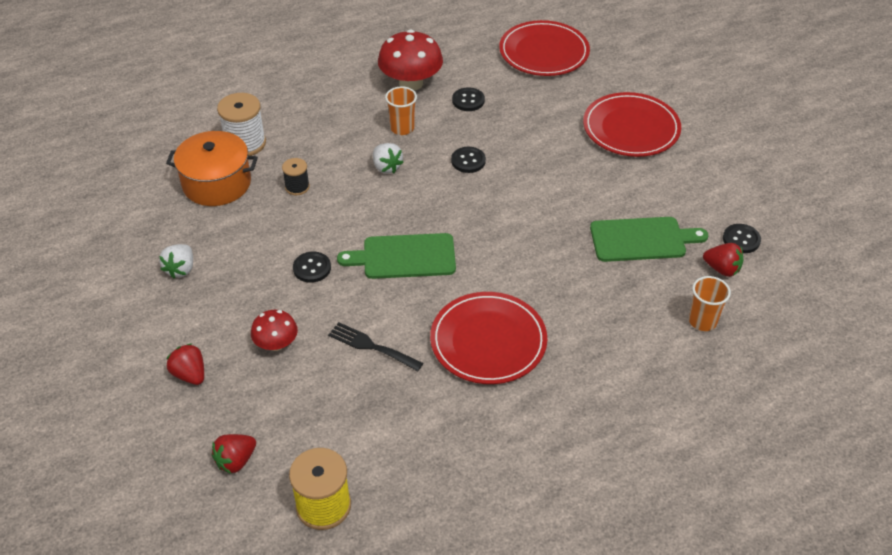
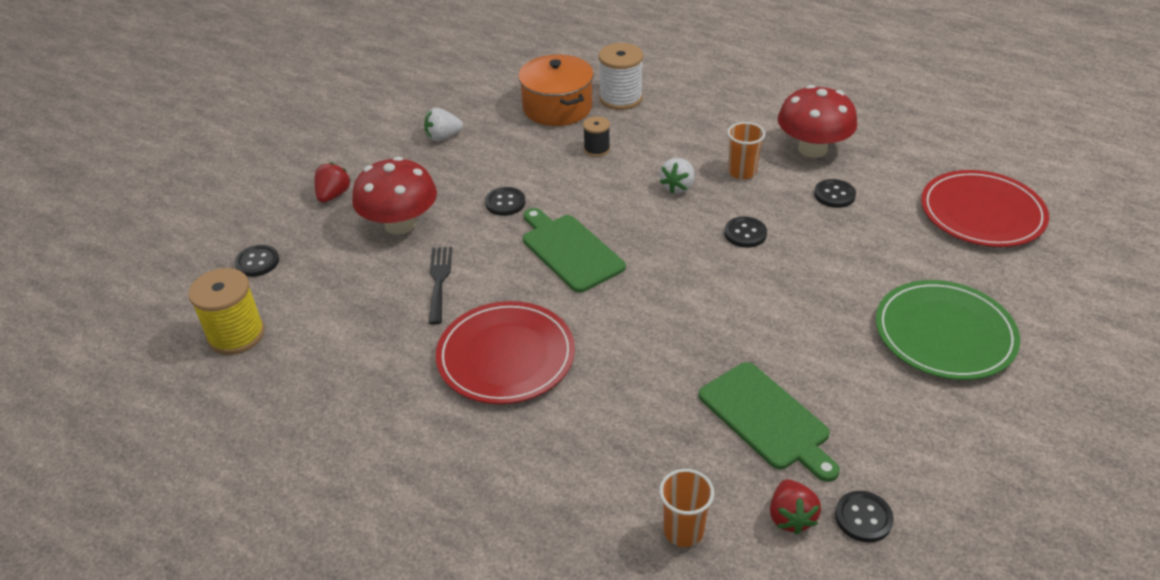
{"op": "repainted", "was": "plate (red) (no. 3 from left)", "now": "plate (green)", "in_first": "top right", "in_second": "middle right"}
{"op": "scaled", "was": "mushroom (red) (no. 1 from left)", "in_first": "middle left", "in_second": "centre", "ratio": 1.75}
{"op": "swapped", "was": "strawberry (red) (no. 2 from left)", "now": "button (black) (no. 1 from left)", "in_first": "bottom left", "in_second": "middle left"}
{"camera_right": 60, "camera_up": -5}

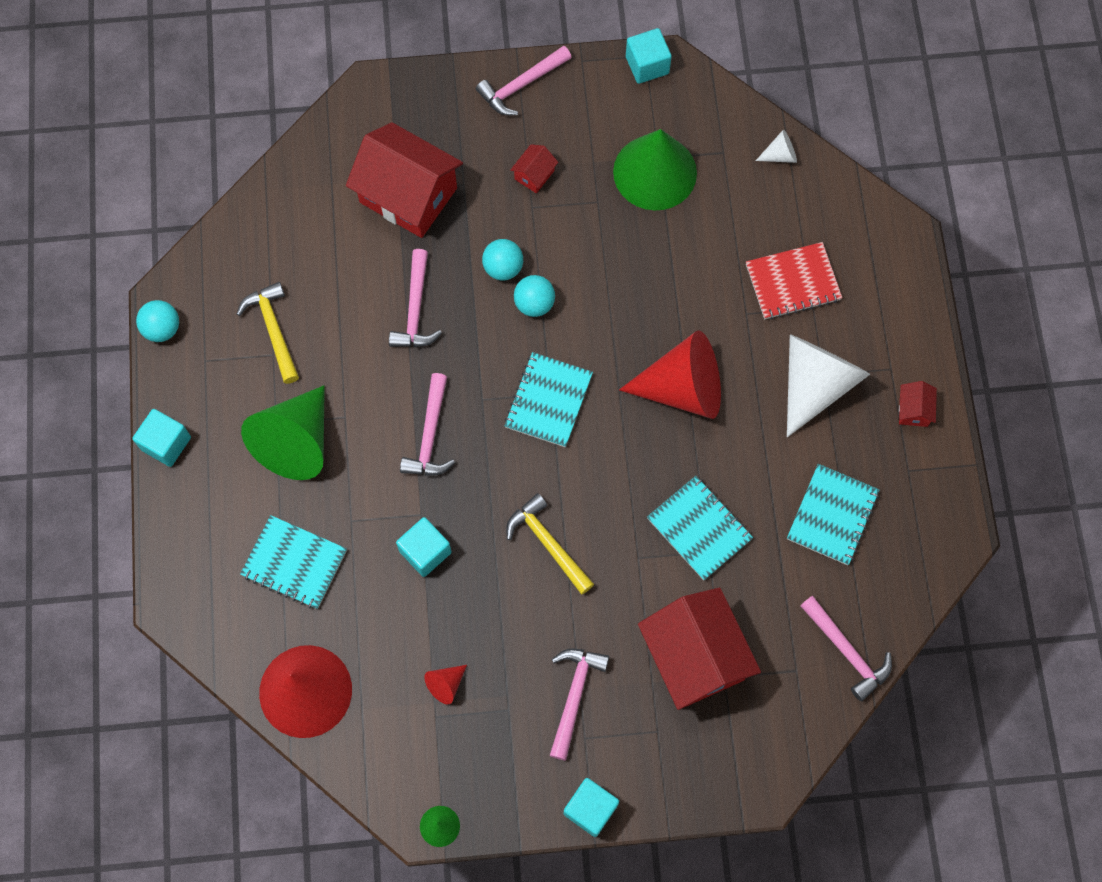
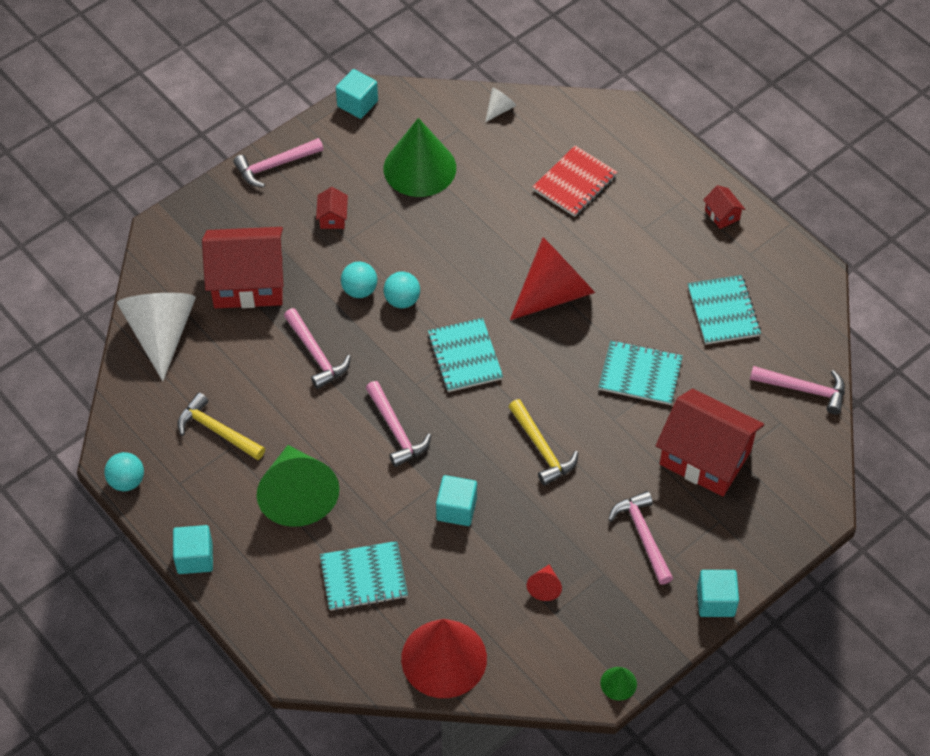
{"op": "rotated", "was": "hammer (pink) (no. 3 from left in the first image)", "in_first": "top centre", "in_second": "top left", "clockwise": 45}
{"op": "shifted", "was": "cone (white) (no. 2 from left in the first image)", "now": "cone (white) (no. 1 from left)", "in_first": "middle right", "in_second": "middle left"}
{"op": "rotated", "was": "hammer (yellow) (no. 2 from left)", "in_first": "centre", "in_second": "centre", "clockwise": -135}
{"camera_right": -35, "camera_up": -15}

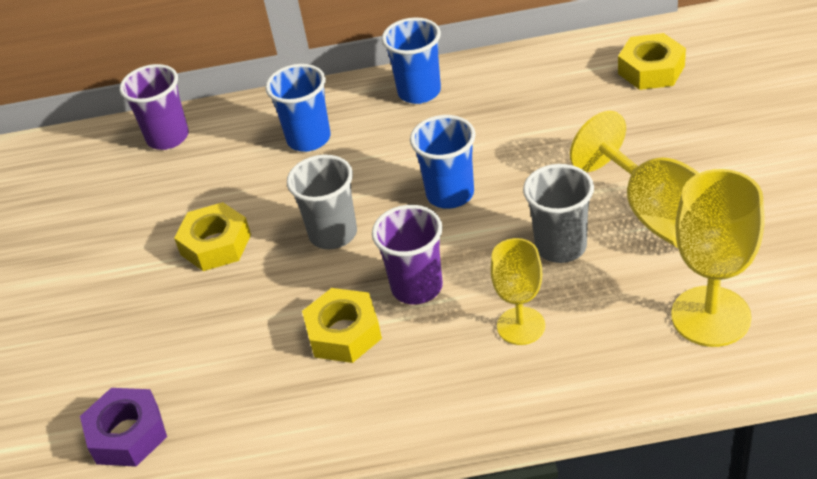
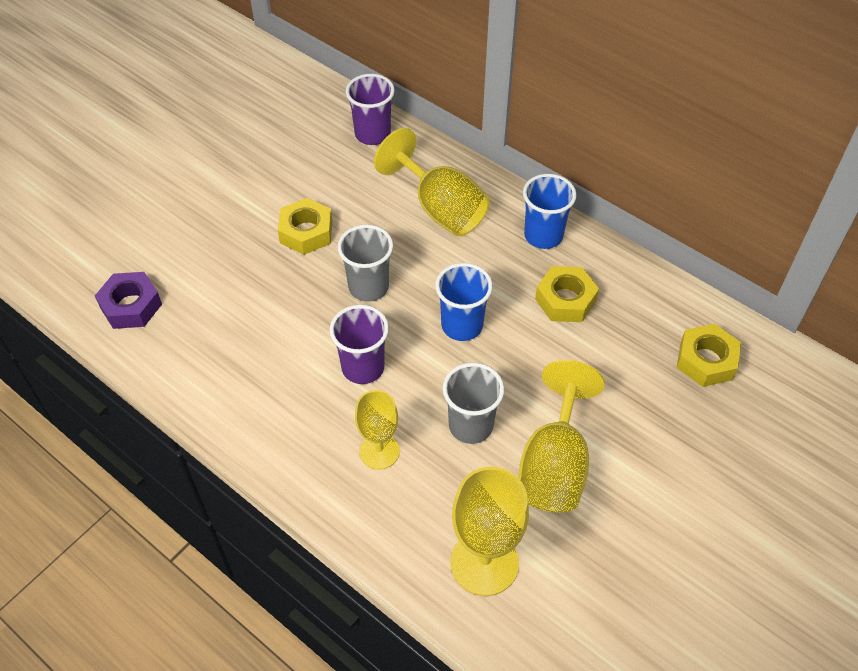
{"op": "swapped", "was": "cup (blue) (no. 1 from left)", "now": "goblet (yellow) (no. 2 from left)", "in_first": "top centre", "in_second": "top centre"}
{"op": "shifted", "was": "nut (yellow) (no. 2 from left)", "in_first": "bottom centre", "in_second": "centre"}
{"camera_right": 40, "camera_up": 10}

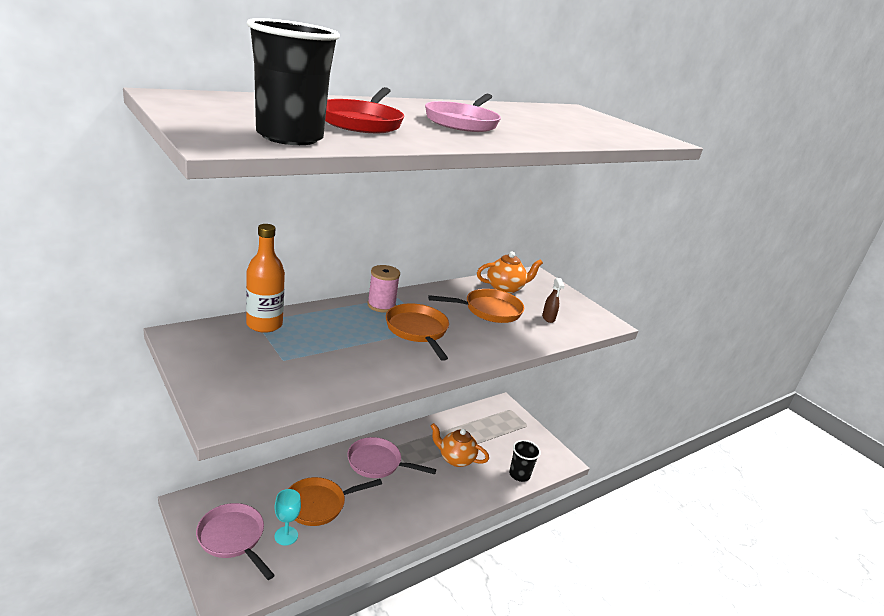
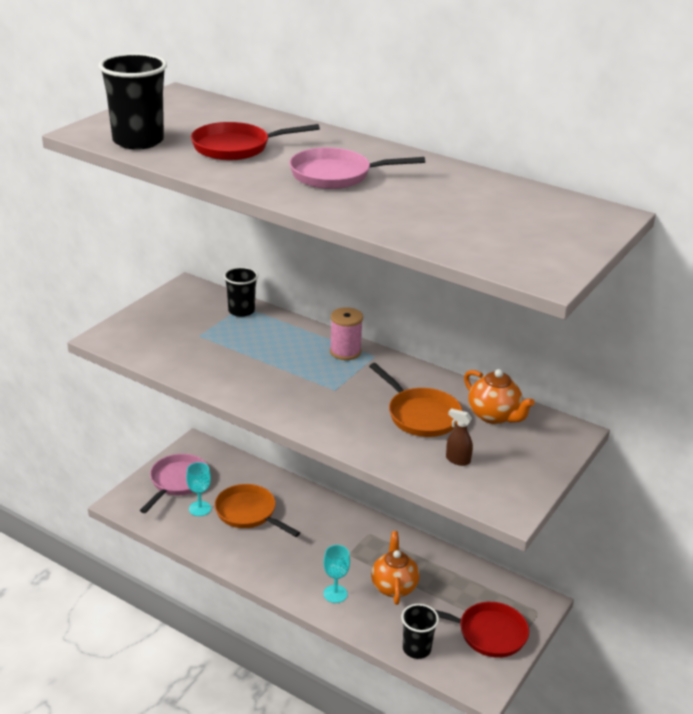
{"op": "swapped", "was": "bottle (orange)", "now": "cup (black) (no. 2 from left)", "in_first": "middle left", "in_second": "centre"}
{"op": "rotated", "was": "spray bottle (brown)", "in_first": "centre", "in_second": "centre", "clockwise": 60}
{"op": "gone", "was": "pan (orange) (no. 2 from left)", "in_first": "centre"}
{"op": "gone", "was": "pan (pink) (no. 2 from left)", "in_first": "bottom centre"}
{"op": "new", "now": "goblet (turquoise) (no. 2 from left)", "in_second": "bottom centre"}
{"op": "new", "now": "pan (red) (no. 2 from left)", "in_second": "bottom right"}
{"camera_right": 70, "camera_up": 5}

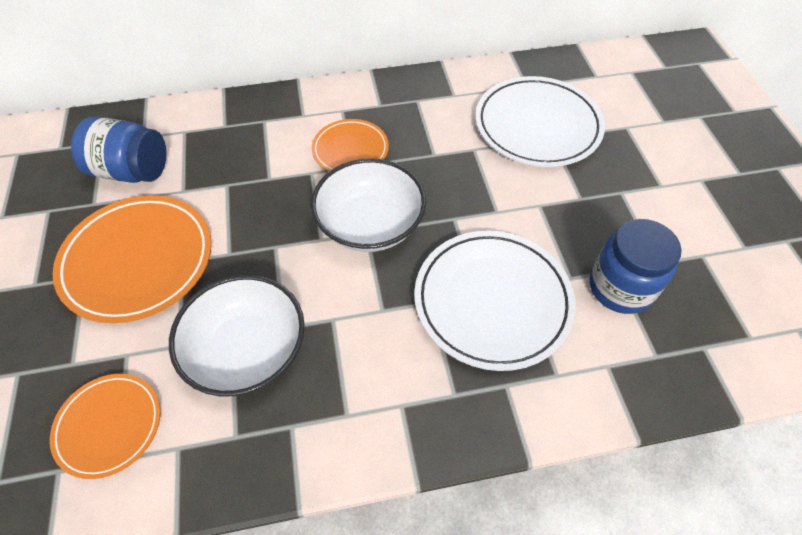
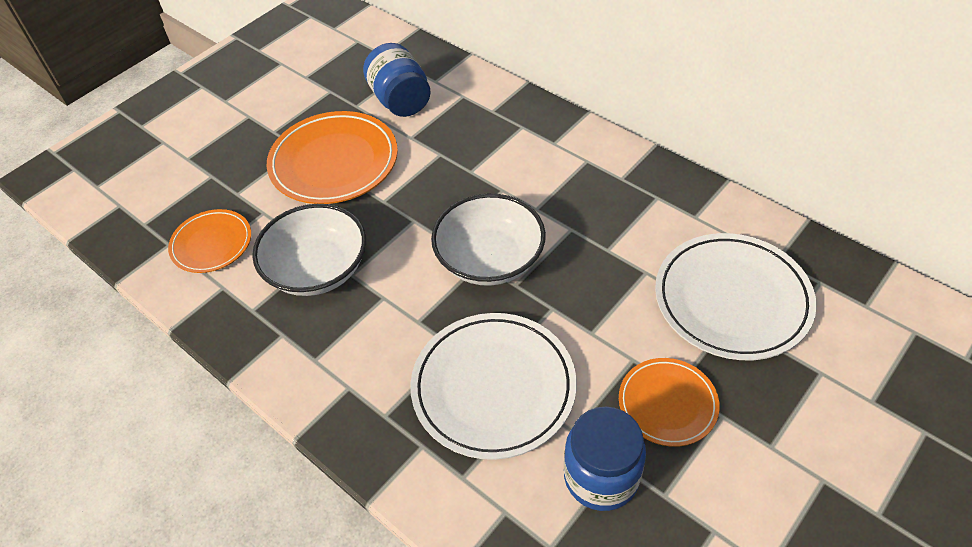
{"op": "shifted", "was": "plate (orange) (no. 3 from left)", "in_first": "top centre", "in_second": "bottom right"}
{"camera_right": 55, "camera_up": -5}

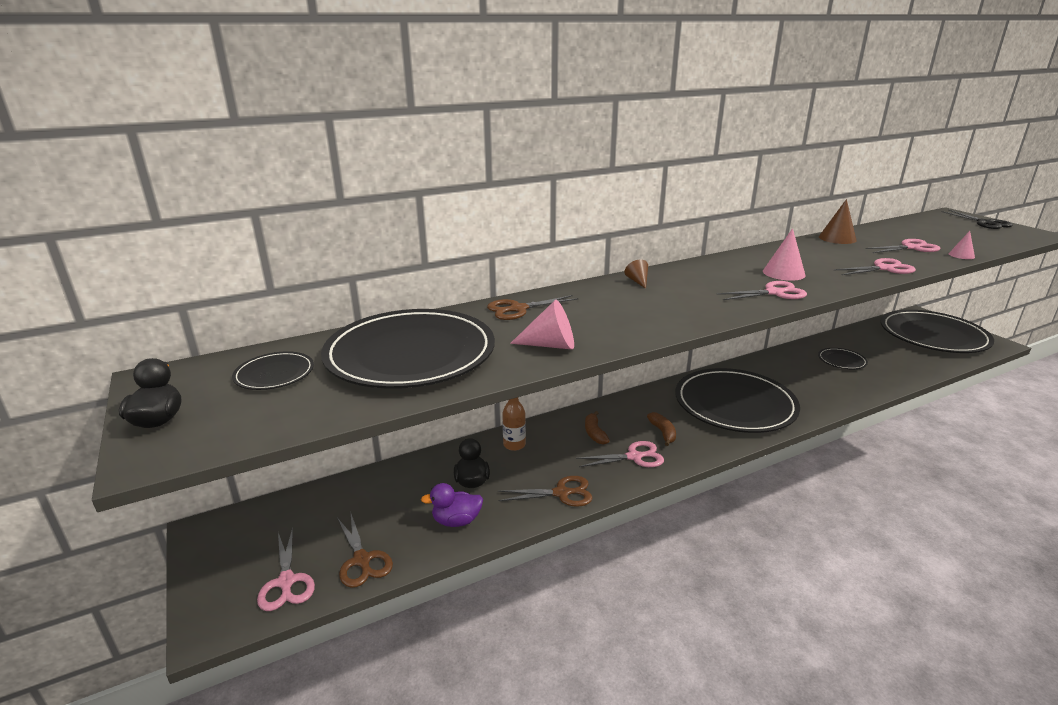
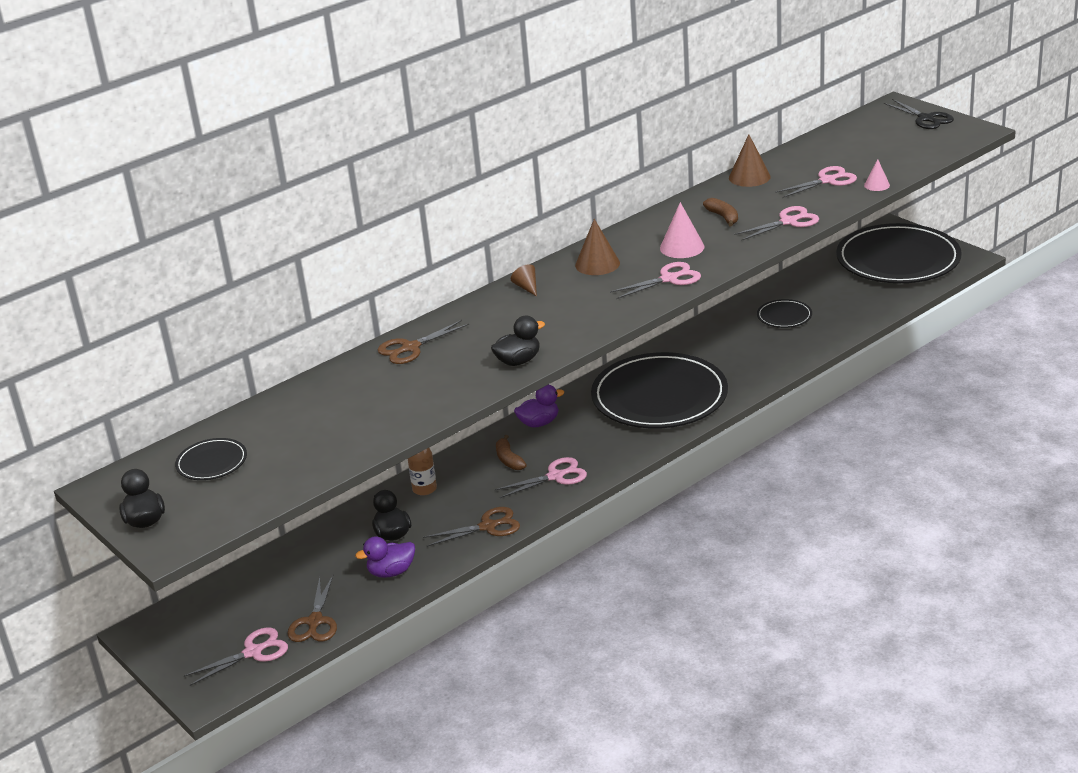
{"op": "gone", "was": "cone (pink) (no. 1 from left)", "in_first": "centre"}
{"op": "gone", "was": "plate (black) (no. 2 from left)", "in_first": "centre"}
{"op": "shifted", "was": "banana (brown) (no. 2 from left)", "in_first": "centre", "in_second": "top right"}
{"op": "rotated", "was": "scissors (brown) (no. 1 from left)", "in_first": "bottom centre", "in_second": "bottom left", "clockwise": 45}
{"op": "rotated", "was": "scissors (pink) (no. 1 from left)", "in_first": "bottom left", "in_second": "bottom left", "clockwise": -90}
{"op": "new", "now": "cone (brown) (no. 2 from left)", "in_second": "top centre"}
{"op": "new", "now": "duck (black) (no. 3 from left)", "in_second": "centre"}
{"op": "new", "now": "duck (purple) (no. 2 from left)", "in_second": "centre"}
{"camera_right": -10, "camera_up": 5}

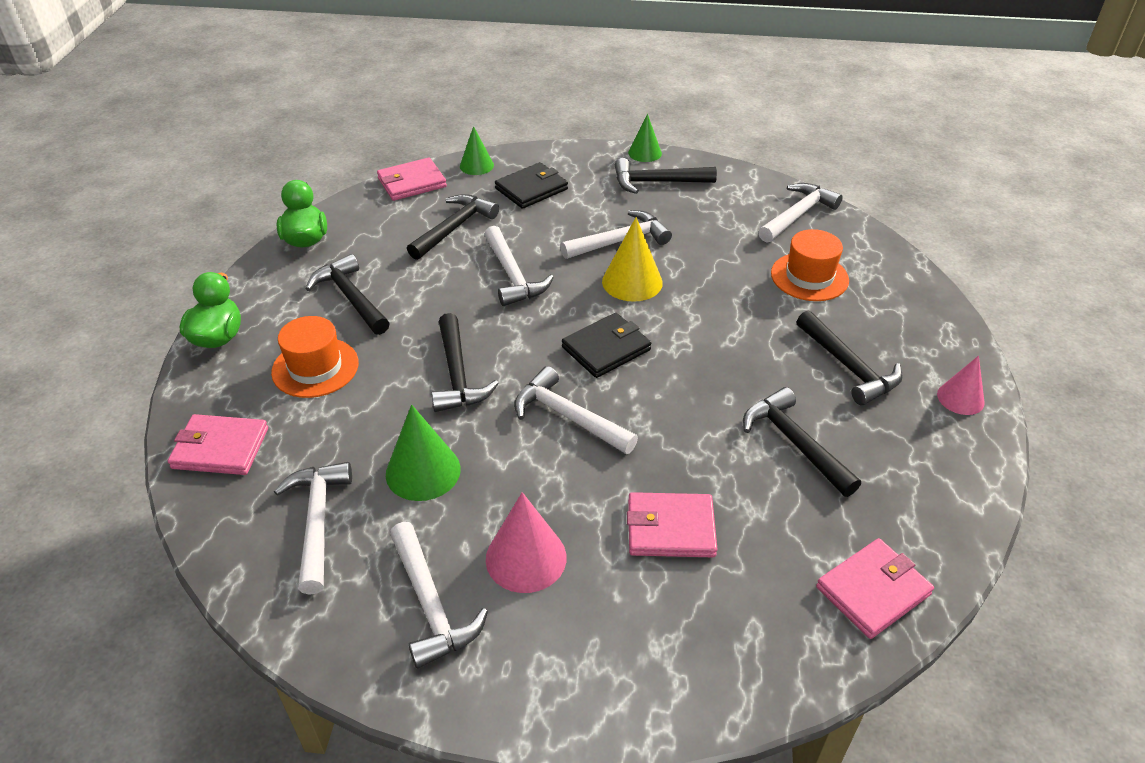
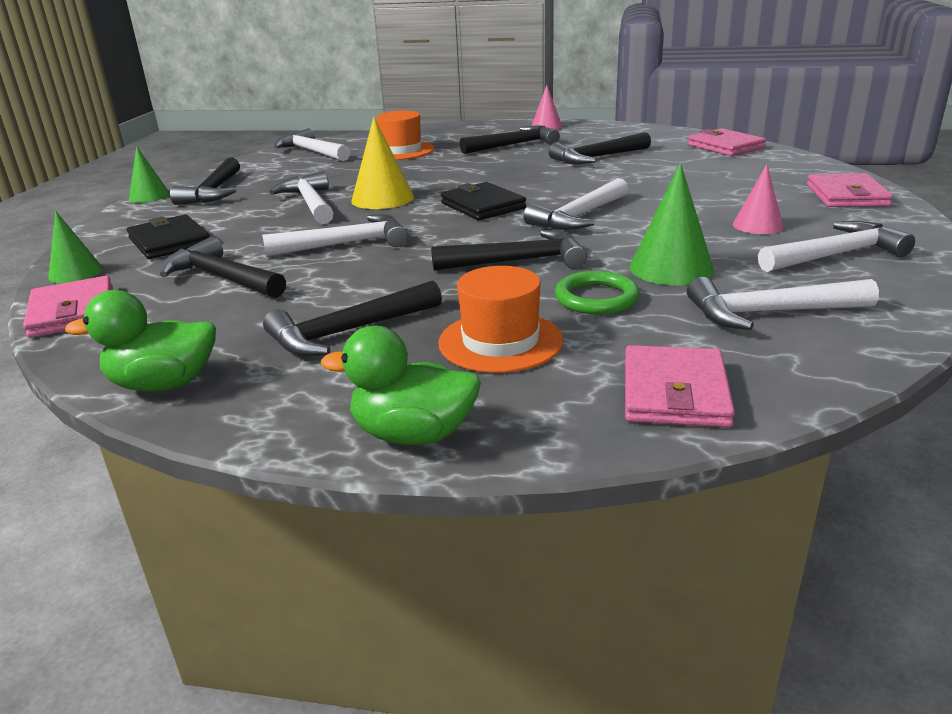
{"op": "scaled", "was": "cone (pink) (no. 1 from left in the first image)", "in_first": "bottom centre", "in_second": "top right", "ratio": 0.66}
{"op": "shifted", "was": "wallet (pink) (no. 3 from left in the first image)", "now": "wallet (pink) (no. 4 from left)", "in_first": "bottom centre", "in_second": "top right"}
{"op": "new", "now": "ring (green)", "in_second": "centre"}
{"camera_right": -85, "camera_up": -15}

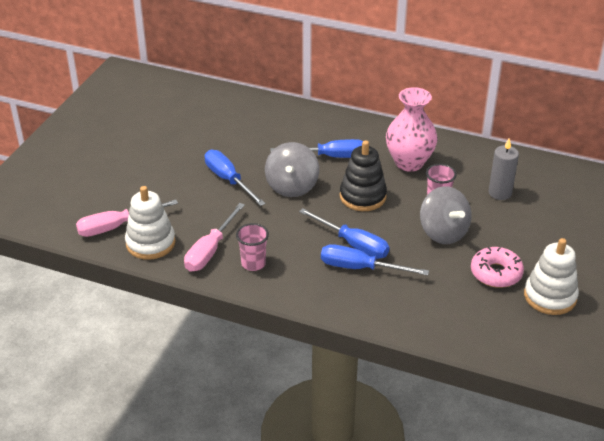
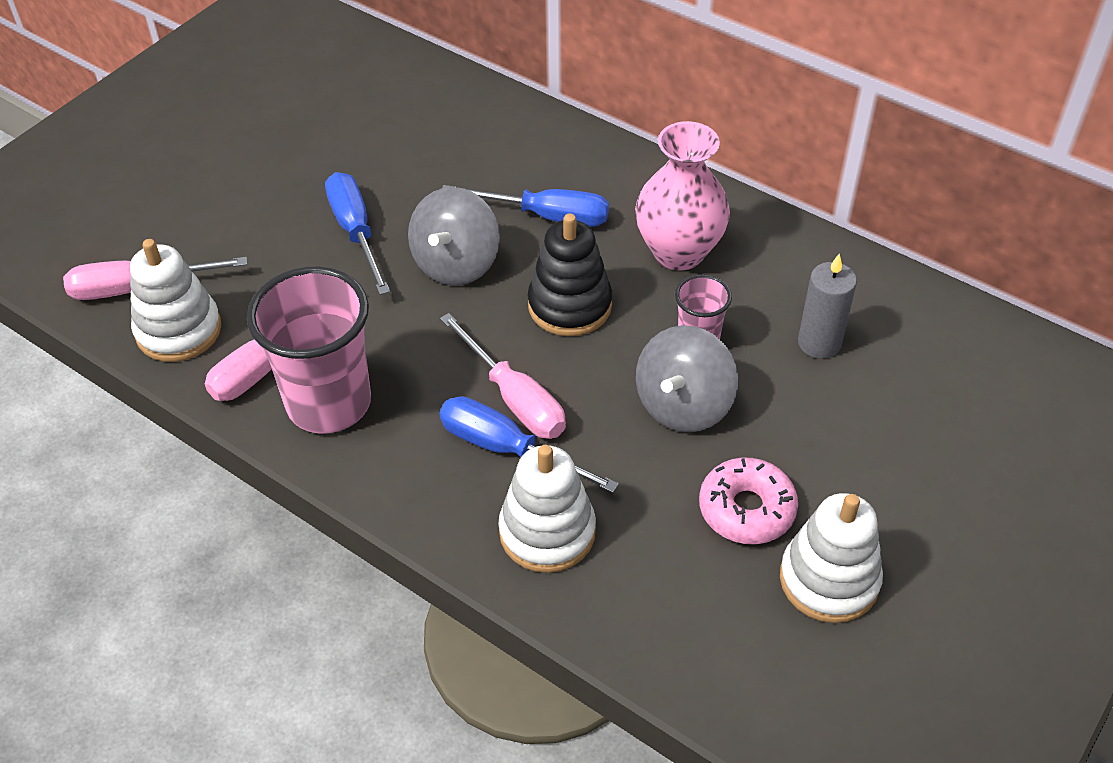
{"op": "rotated", "was": "spinning top (grey) (no. 2 from left)", "in_first": "middle right", "in_second": "centre", "clockwise": 45}
{"op": "repainted", "was": "screwdriver (blue) (no. 3 from left)", "now": "screwdriver (pink) (no. 3 from left)", "in_first": "centre", "in_second": "centre"}
{"op": "scaled", "was": "cup (pink) (no. 1 from left)", "in_first": "centre", "in_second": "middle left", "ratio": 1.97}
{"op": "new", "now": "stacking toy (white) (no. 2 from left)", "in_second": "bottom centre"}
{"camera_right": 15, "camera_up": 10}

